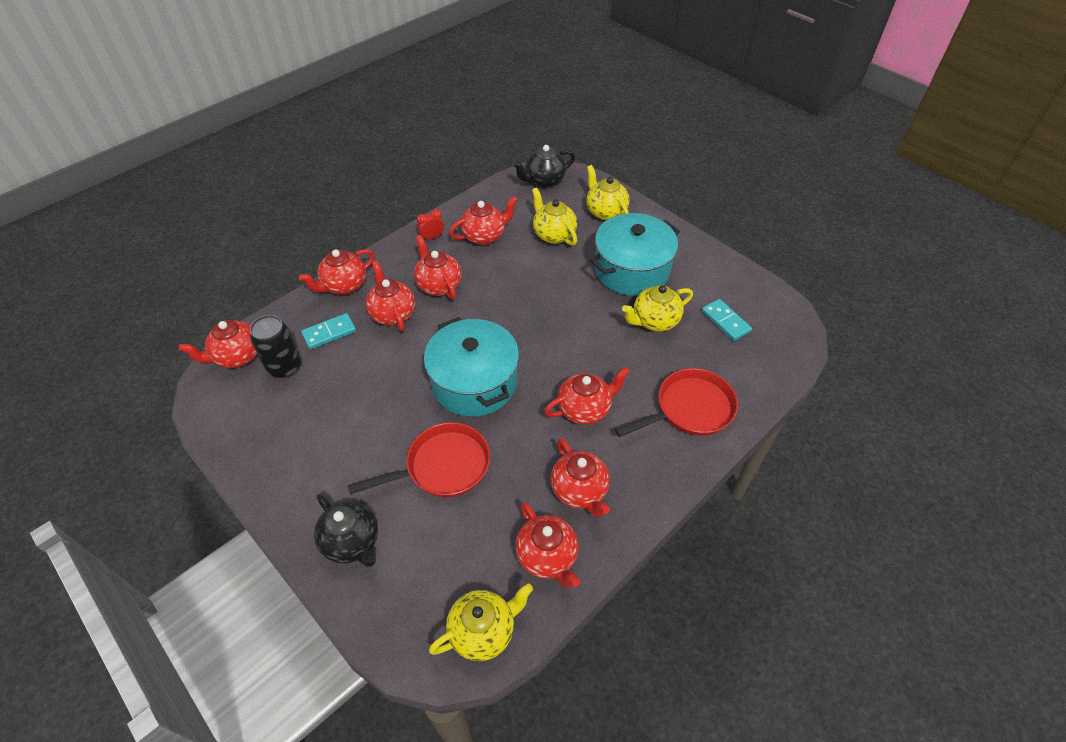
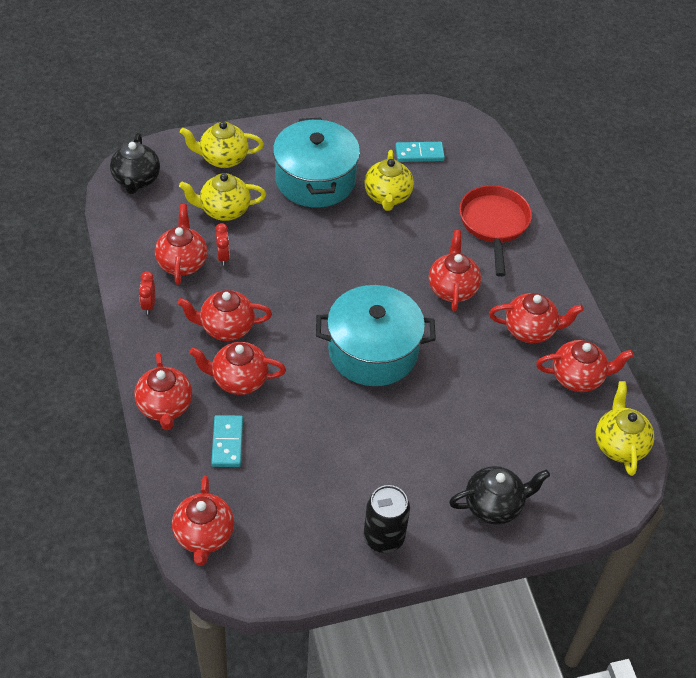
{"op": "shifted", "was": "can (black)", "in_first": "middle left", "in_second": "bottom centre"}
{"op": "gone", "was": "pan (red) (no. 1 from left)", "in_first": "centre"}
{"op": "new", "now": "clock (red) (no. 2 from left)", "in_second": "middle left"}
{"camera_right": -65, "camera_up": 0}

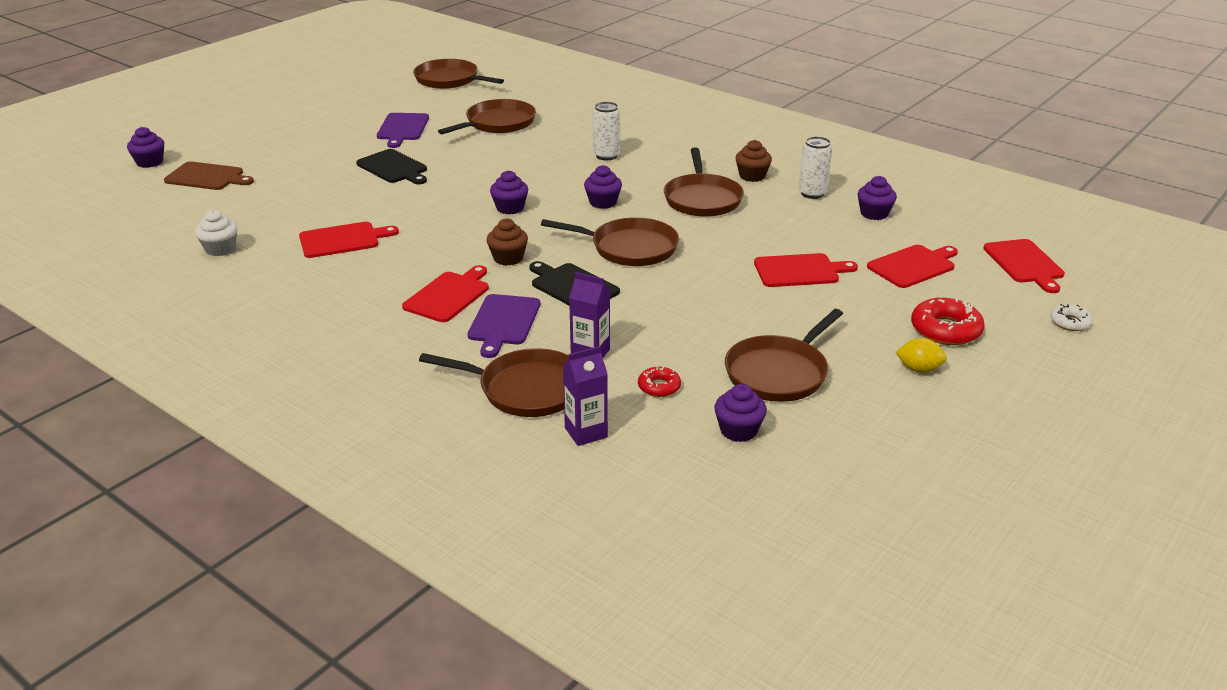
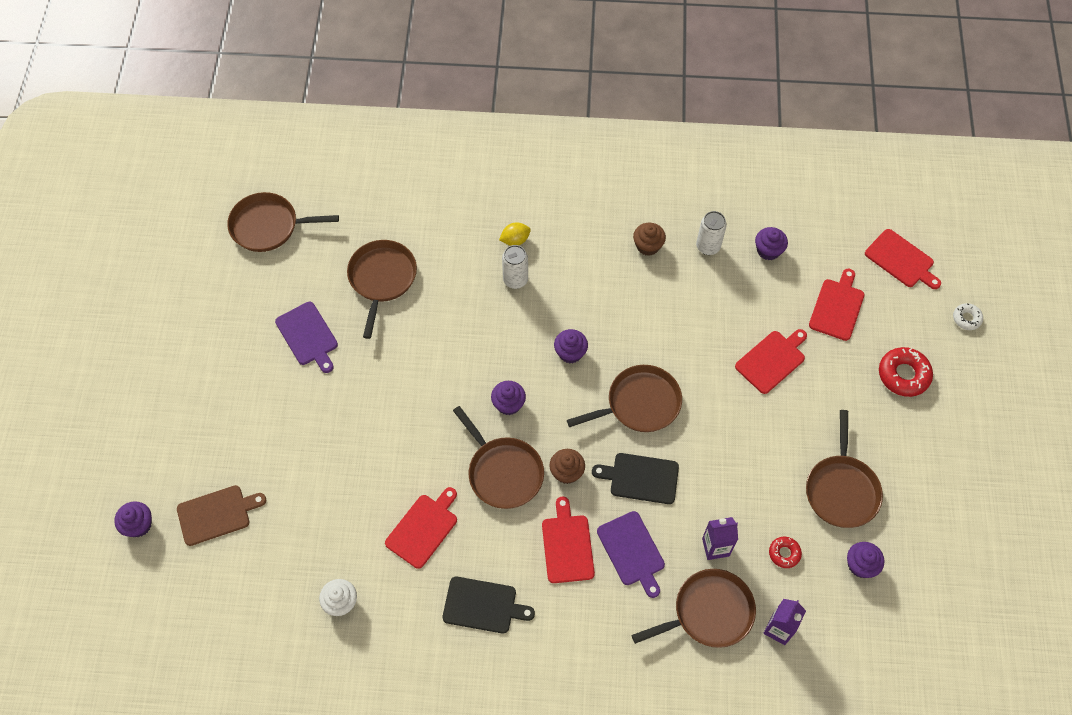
{"op": "shifted", "was": "pan (brown) (no. 5 from left in the first image)", "now": "pan (brown) (no. 3 from left)", "in_first": "top centre", "in_second": "centre"}
{"op": "shifted", "was": "cutting board (black) (no. 1 from left)", "in_first": "top left", "in_second": "bottom centre"}
{"op": "shifted", "was": "lemon (yellow)", "in_first": "middle right", "in_second": "top centre"}
{"camera_right": -35, "camera_up": 30}

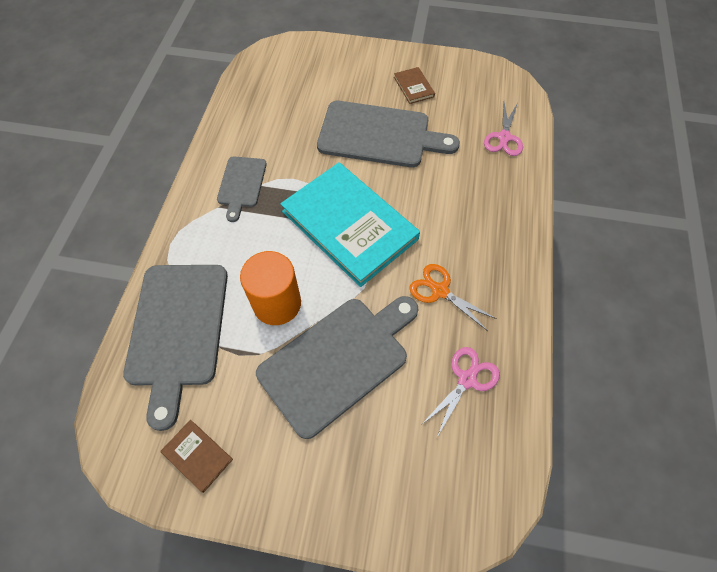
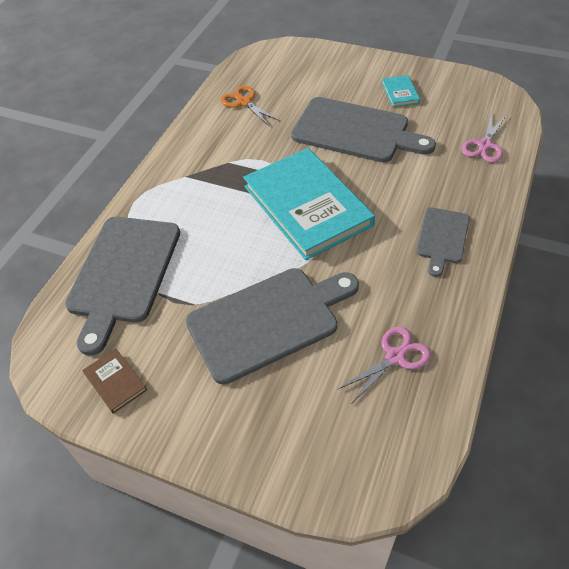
{"op": "repainted", "was": "book (brown) (no. 2 from left)", "now": "book (turquoise) (no. 2 from left)", "in_first": "top centre", "in_second": "top right"}
{"op": "shifted", "was": "cutting board (grey) (no. 2 from left in the first image)", "now": "cutting board (grey) (no. 4 from left)", "in_first": "top centre", "in_second": "middle right"}
{"op": "gone", "was": "cylinder (orange)", "in_first": "centre"}
{"op": "shifted", "was": "scissors (orange)", "in_first": "centre", "in_second": "top centre"}
{"camera_right": 15, "camera_up": -10}

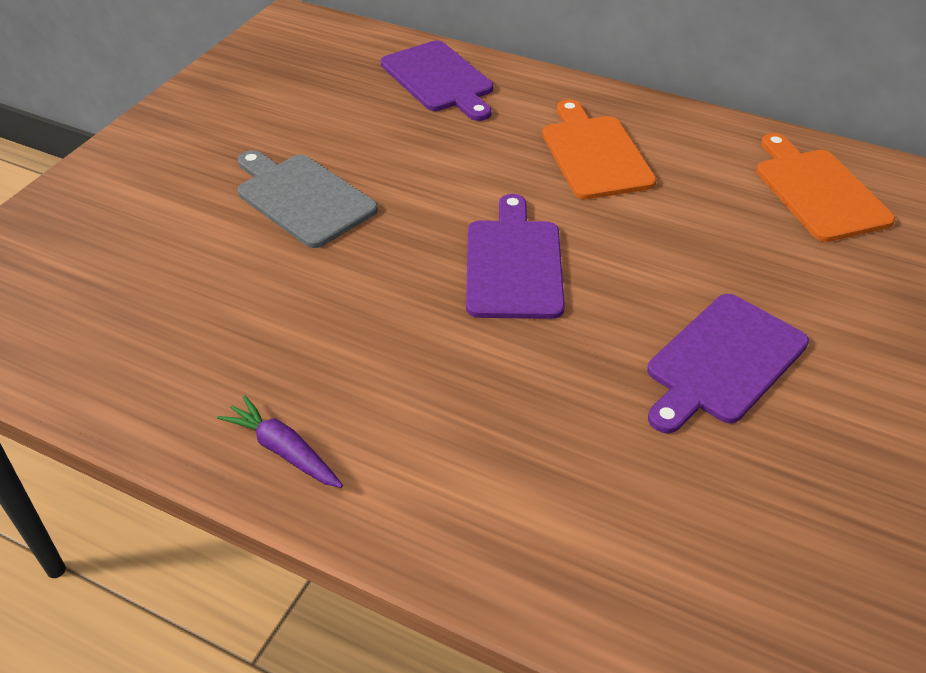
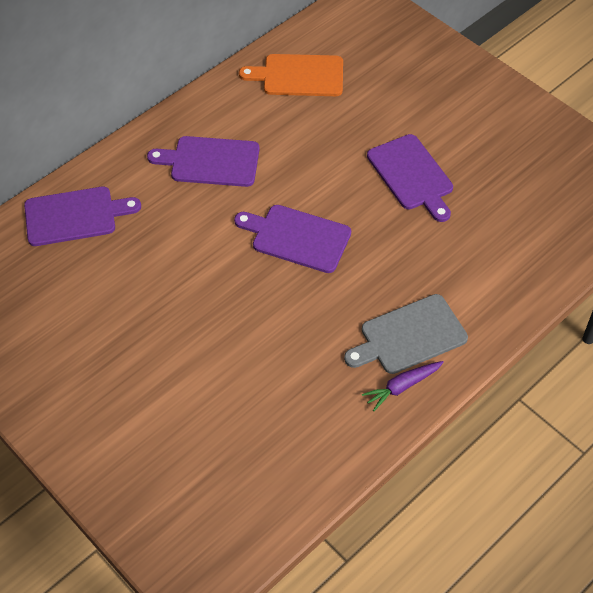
{"op": "repainted", "was": "cutting board (orange) (no. 1 from left)", "now": "cutting board (purple) (no. 2 from left)", "in_first": "top centre", "in_second": "top centre"}
{"op": "shifted", "was": "cutting board (grey)", "in_first": "top left", "in_second": "middle right"}
{"camera_right": -70, "camera_up": 10}

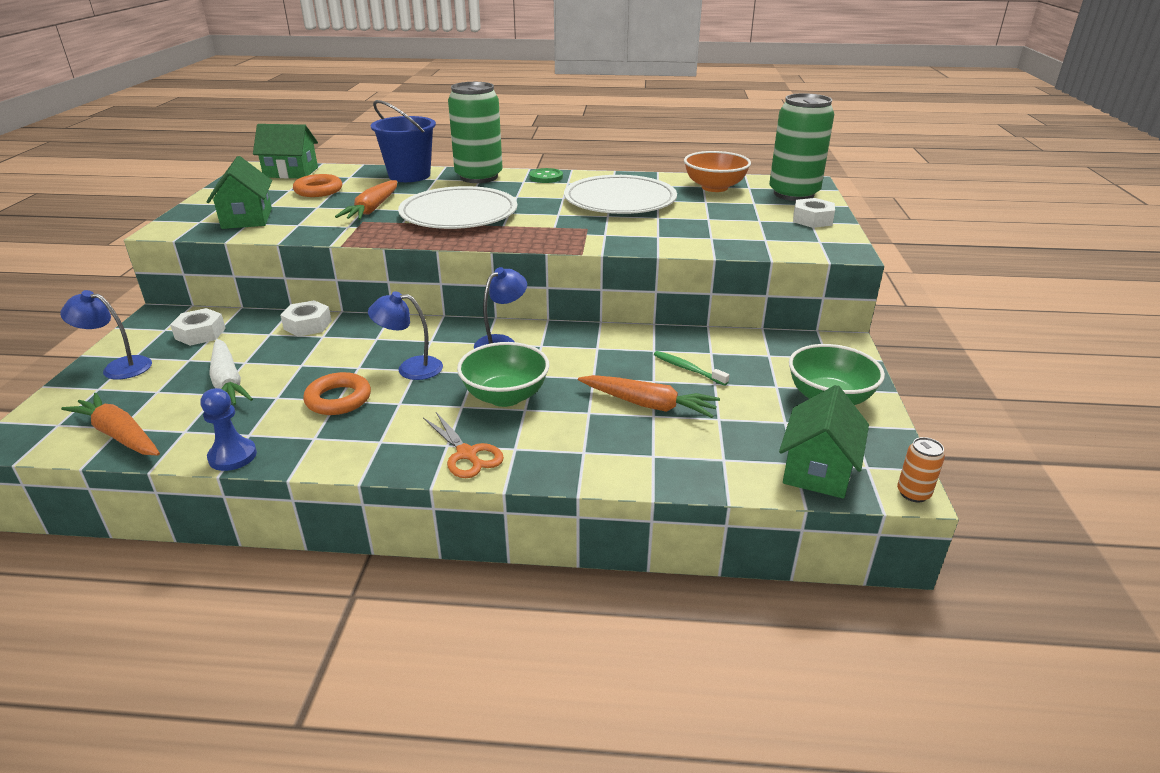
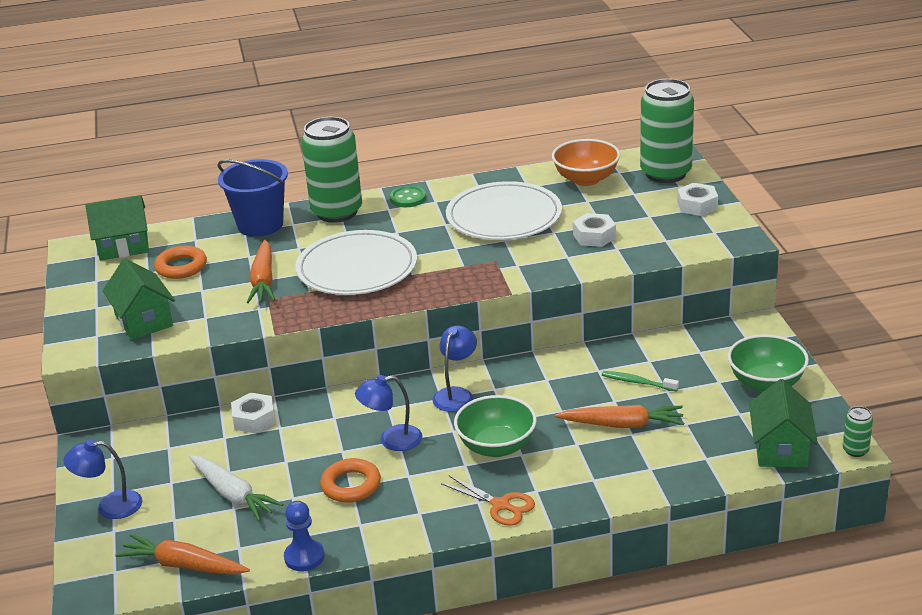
{"op": "shifted", "was": "nut (white) (no. 1 from left in the first image)", "now": "nut (white) (no. 2 from left)", "in_first": "middle left", "in_second": "centre"}
{"op": "repainted", "was": "can (orange)", "now": "can (green) (no. 3 from left)", "in_first": "middle right", "in_second": "bottom right"}
{"camera_right": -15, "camera_up": 0}

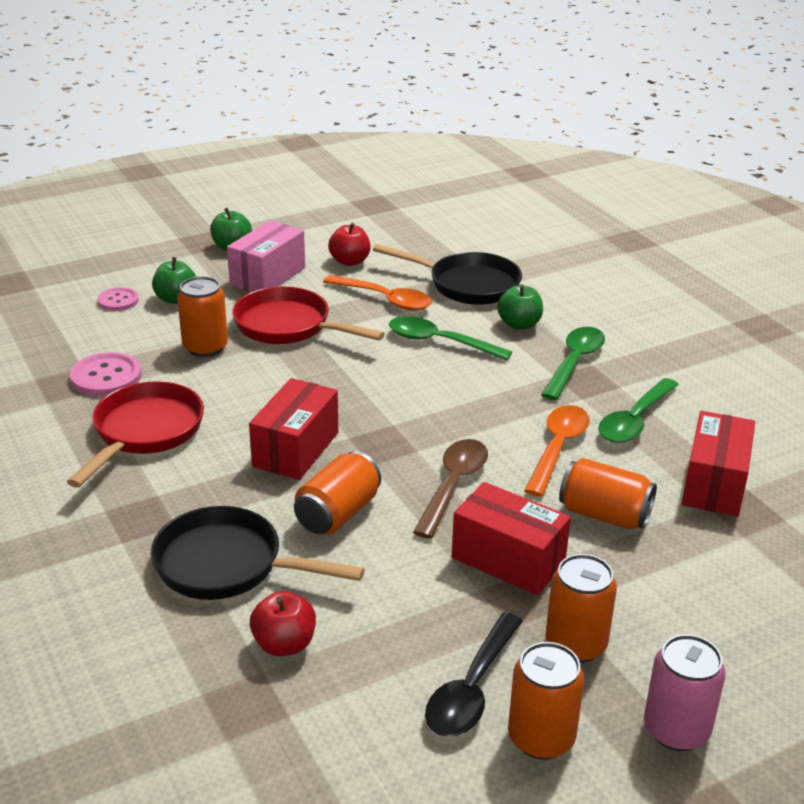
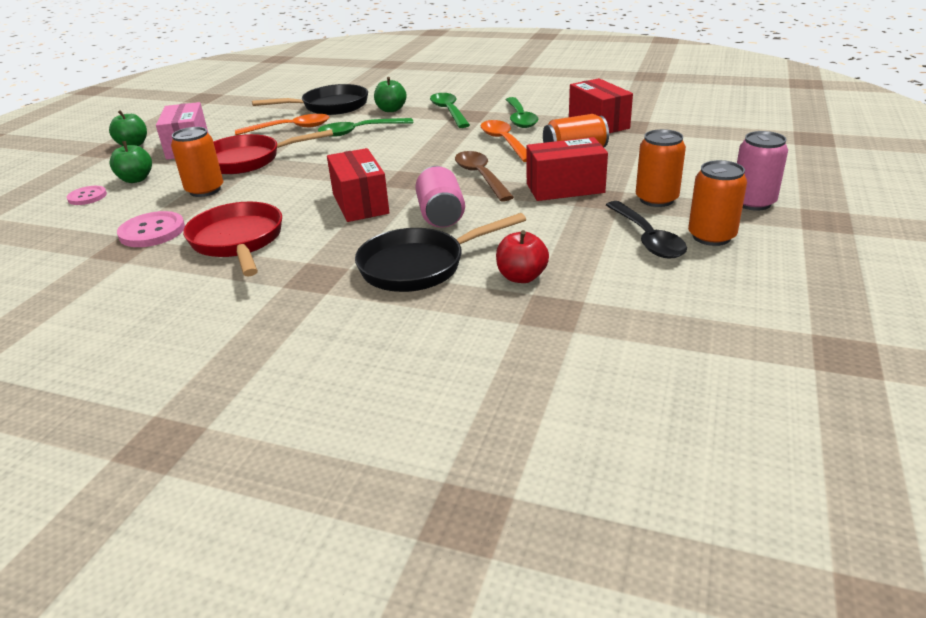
{"op": "gone", "was": "apple (red) (no. 2 from left)", "in_first": "top centre"}
{"op": "repainted", "was": "can (orange) (no. 2 from left)", "now": "can (pink) (no. 1 from left)", "in_first": "centre", "in_second": "top centre"}
{"camera_right": -40, "camera_up": 0}

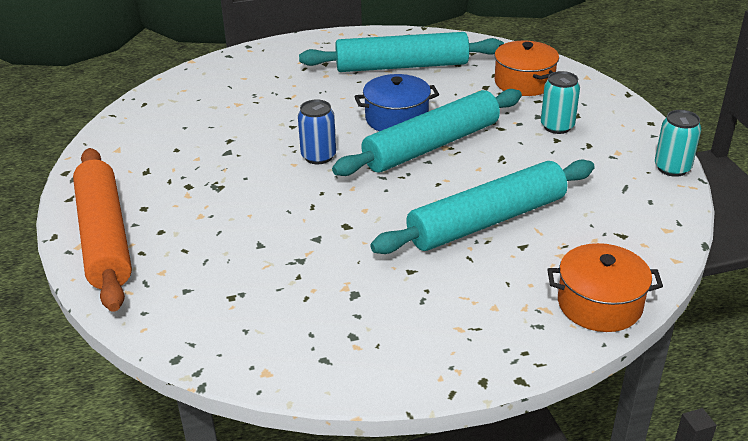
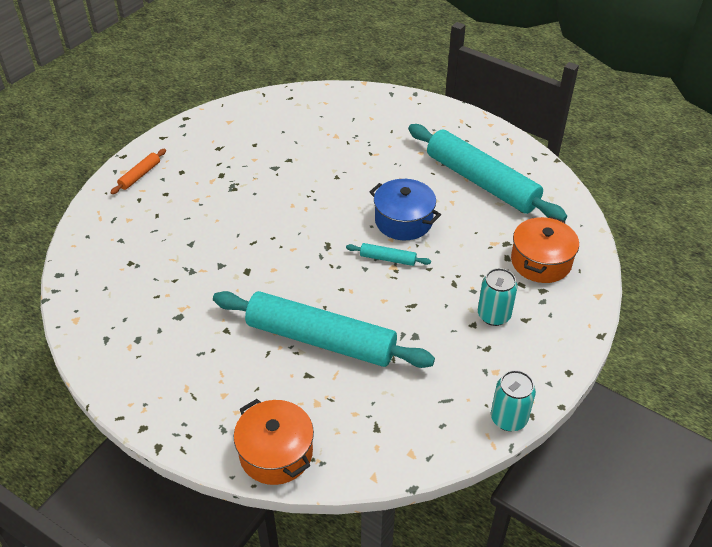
{"op": "scaled", "was": "rolling pin (turquoise) (no. 2 from left)", "in_first": "top centre", "in_second": "centre", "ratio": 0.4}
{"op": "gone", "was": "can (blue)", "in_first": "top centre"}
{"op": "scaled", "was": "rolling pin (orange)", "in_first": "middle left", "in_second": "top left", "ratio": 0.4}
{"camera_right": 50, "camera_up": 10}

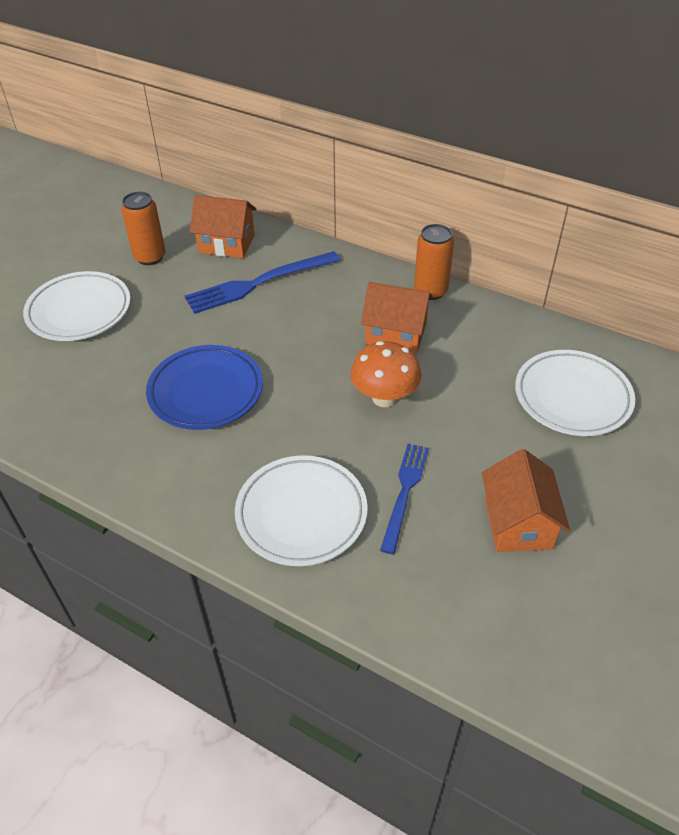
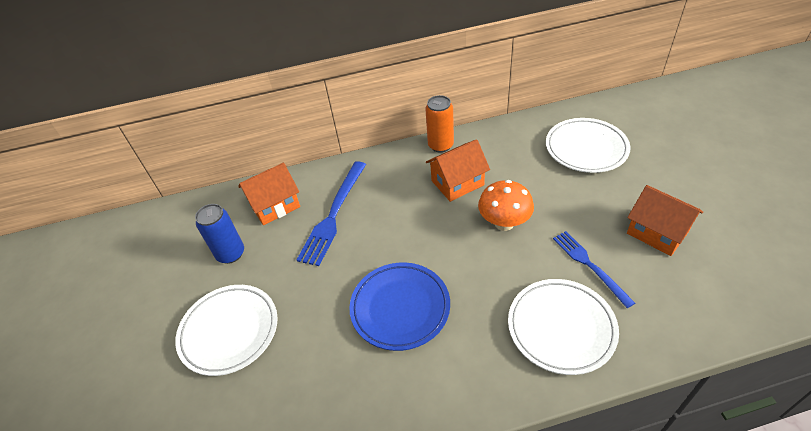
{"op": "repainted", "was": "can (orange) (no. 1 from left)", "now": "can (blue)", "in_first": "top left", "in_second": "middle left"}
{"camera_right": -40, "camera_up": 0}

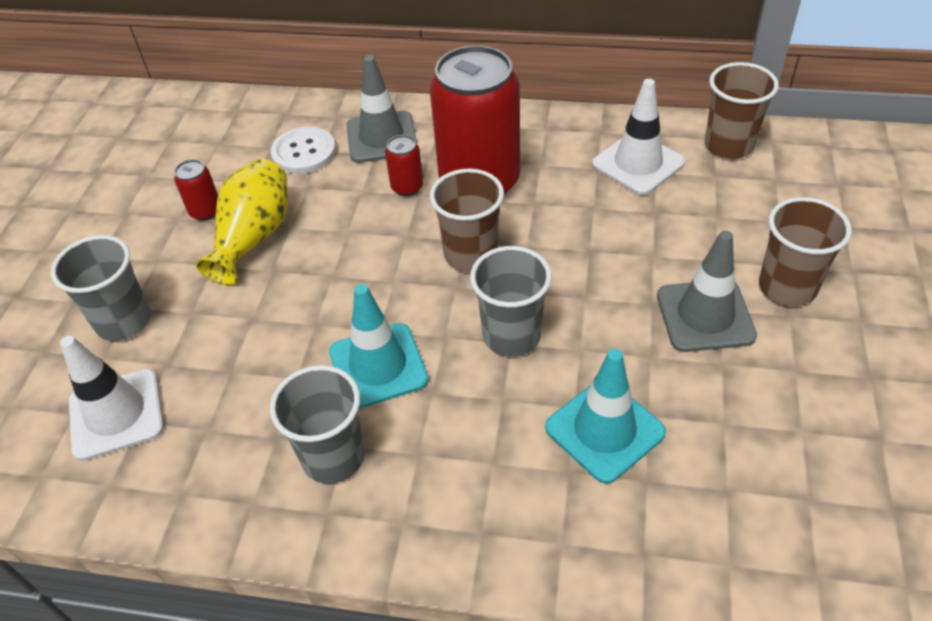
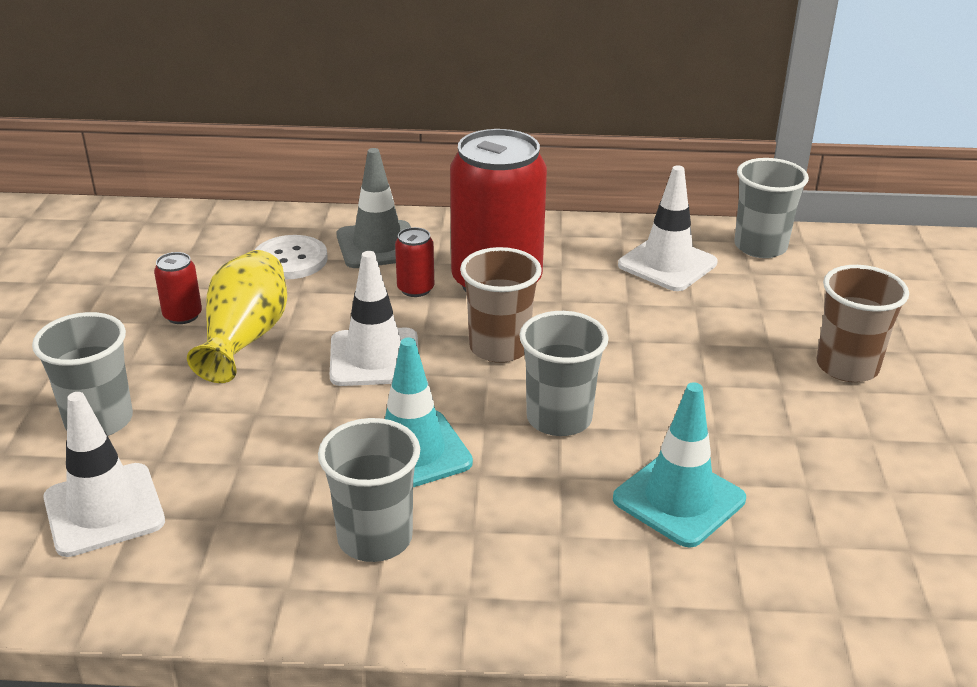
{"op": "repainted", "was": "cup (brown) (no. 2 from left)", "now": "cup (grey) (no. 4 from left)", "in_first": "top right", "in_second": "top right"}
{"op": "gone", "was": "traffic cone (grey) (no. 2 from left)", "in_first": "middle right"}
{"op": "new", "now": "traffic cone (white) (no. 2 from left)", "in_second": "centre"}
{"camera_right": -10, "camera_up": -15}

